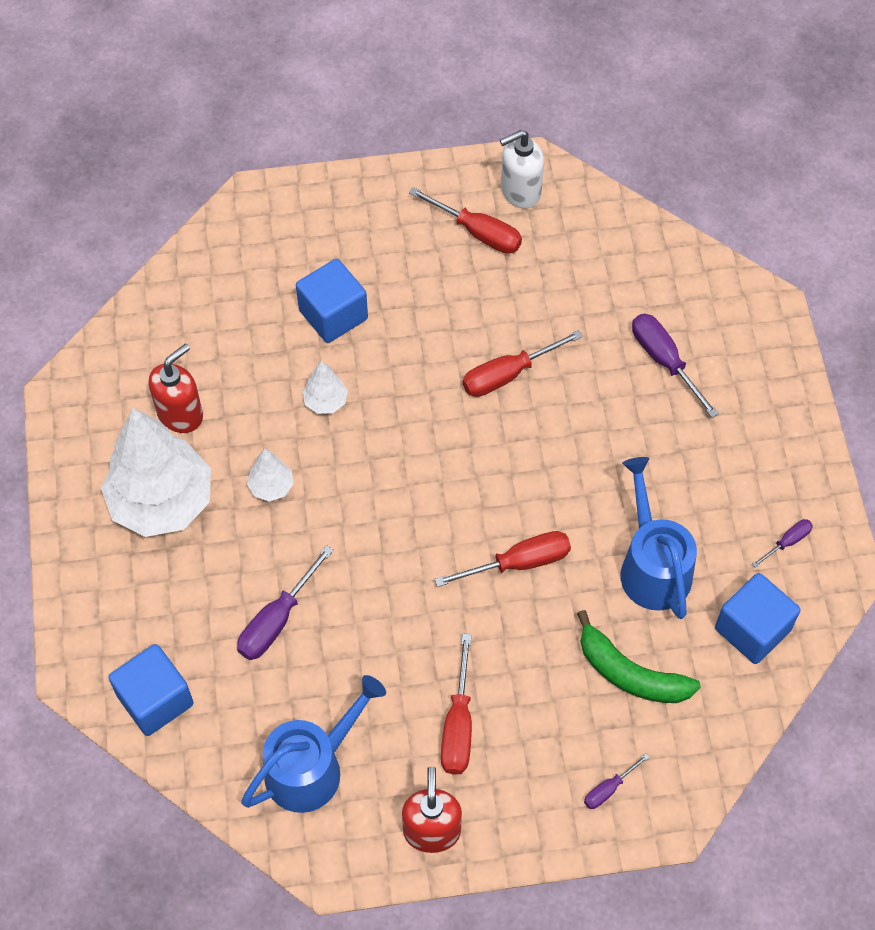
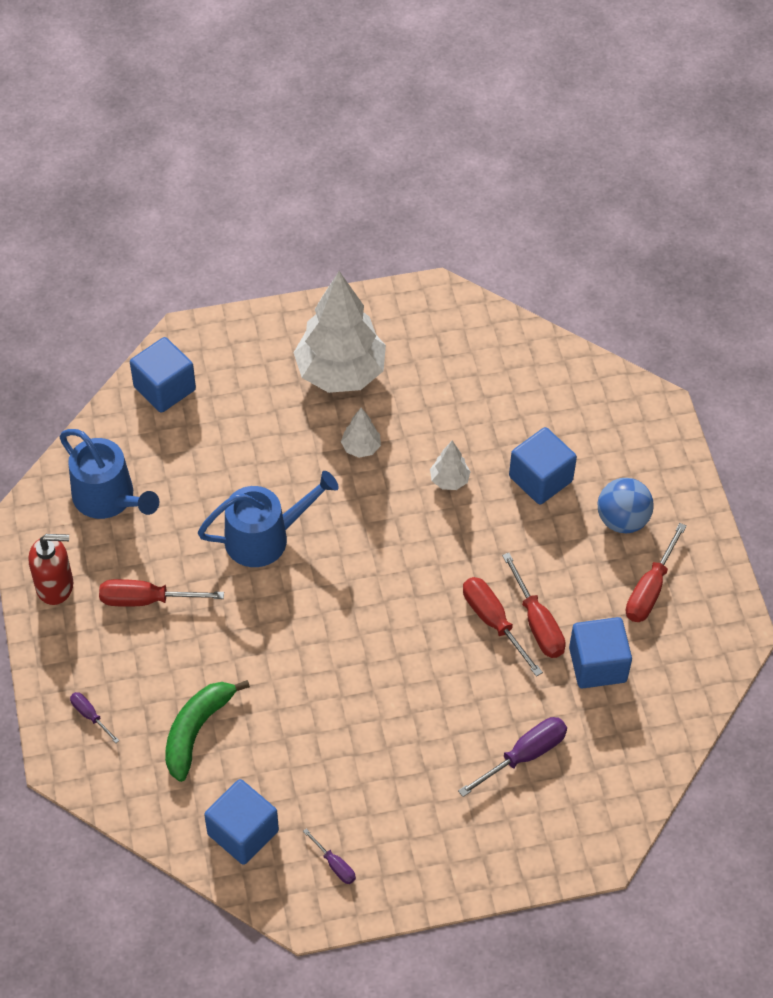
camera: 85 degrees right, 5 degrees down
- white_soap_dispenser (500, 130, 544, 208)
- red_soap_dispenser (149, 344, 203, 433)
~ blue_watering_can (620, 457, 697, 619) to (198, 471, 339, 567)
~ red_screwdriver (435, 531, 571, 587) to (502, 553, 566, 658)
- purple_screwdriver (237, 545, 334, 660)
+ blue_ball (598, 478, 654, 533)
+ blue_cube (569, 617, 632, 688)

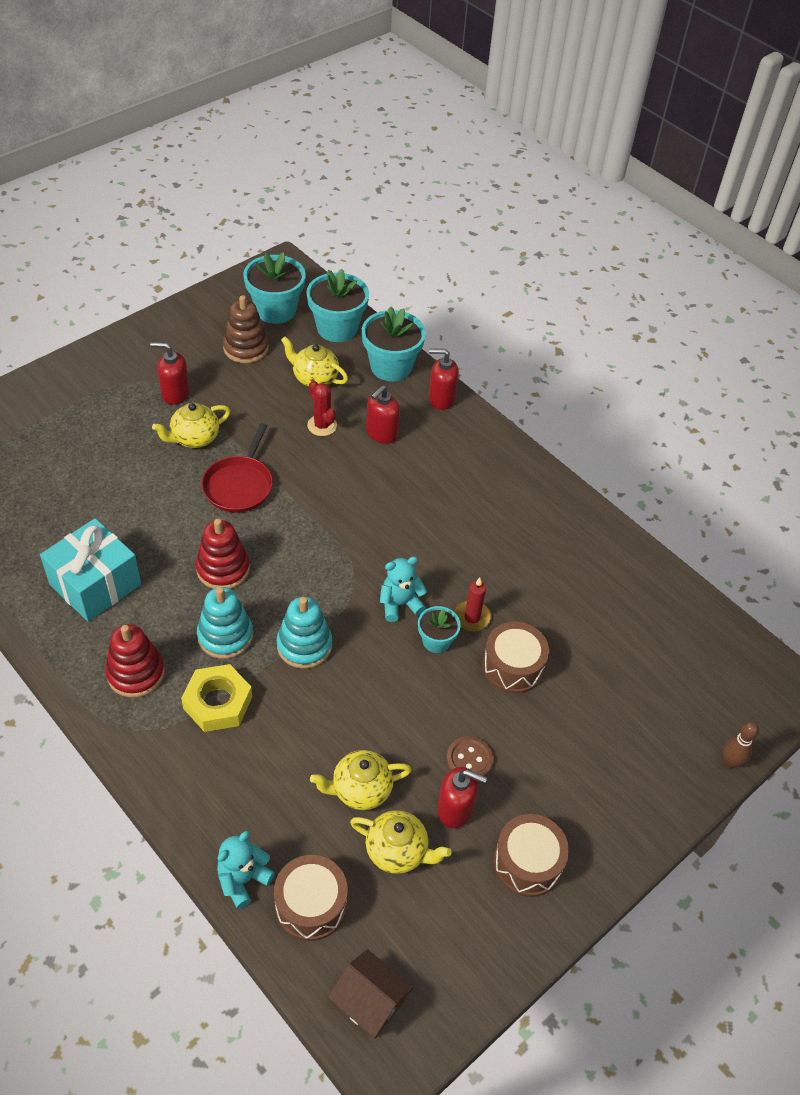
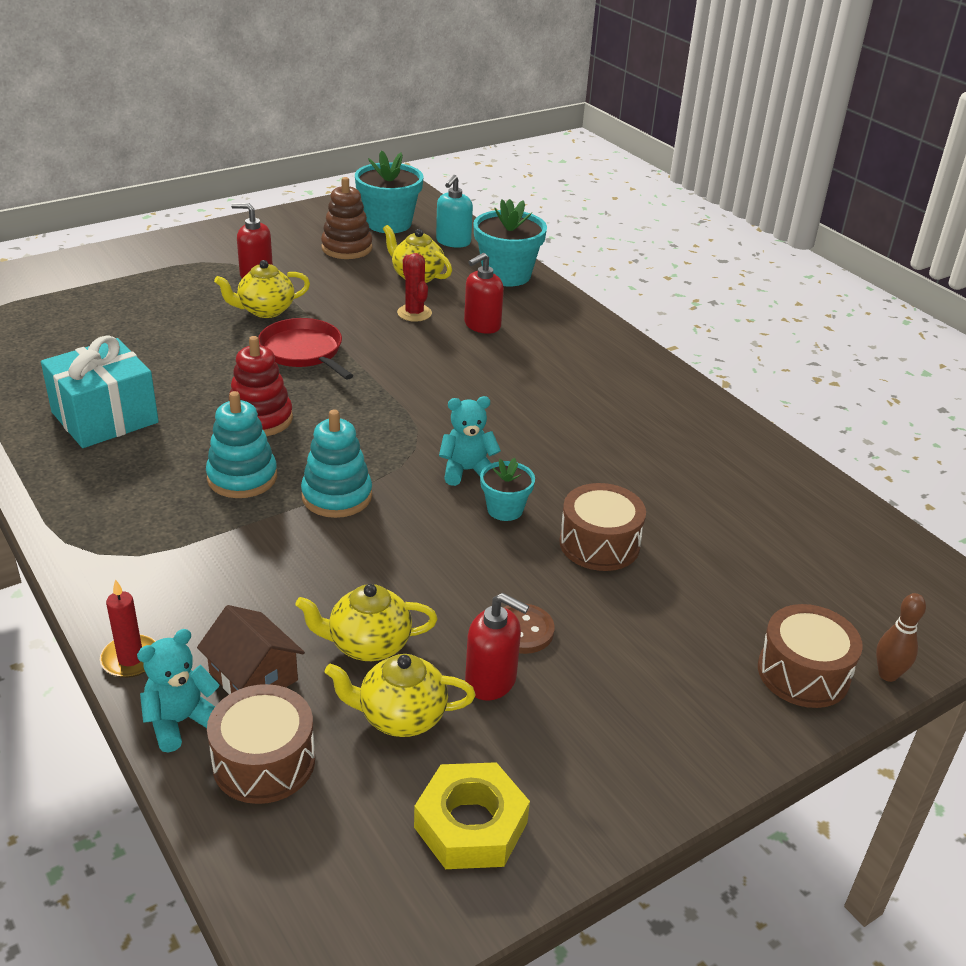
camera: 10 degrees right, 15 degrees down
~ turquoise_flower_pot (306, 269, 369, 342) to turquoise_soap_dispenser (436, 175, 473, 248)
- red_soap_dispenser (429, 349, 459, 410)
~ red_pan (201, 423, 273, 513) = (258, 318, 354, 380) 120 degrees clockwise
~ red_candle (454, 577, 491, 631) to (100, 579, 156, 678)
- red_stacking_toy (105, 624, 165, 698)
~ yellow_nut (181, 664, 252, 732) to (414, 762, 530, 869)
~ yellow_teapot (350, 810, 452, 874) = (325, 654, 475, 737) 150 degrees clockwise
~ brown_drum (493, 814, 569, 897) to (758, 604, 863, 708)
~ brown_house (328, 949, 413, 1039) to (197, 605, 305, 694)

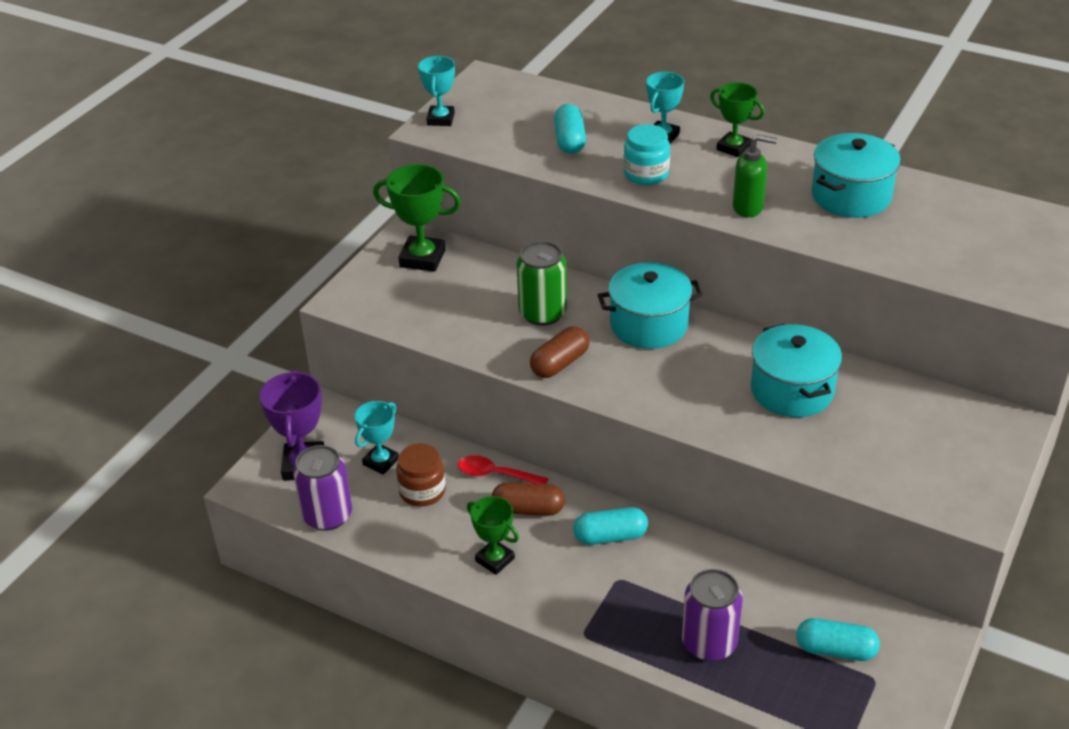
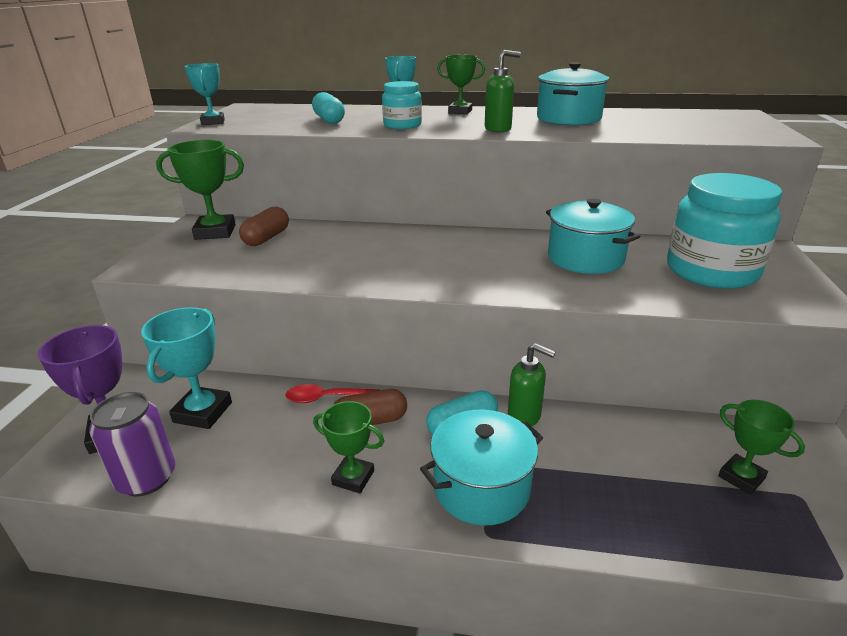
camera: 20 degrees left, 10 degrees down
- green_can (517, 241, 567, 326)
~ turquoise_pot (598, 262, 703, 349) to (420, 410, 543, 526)
~ brown_capsule (530, 326, 590, 378) to (239, 207, 289, 246)
~ turquoise_trophy (355, 401, 399, 475) = (141, 307, 232, 429) x1.51
- brown_jar (396, 444, 446, 507)
- purple_can (682, 569, 743, 661)
~ turquoise_capsule (796, 618, 880, 661) to green_trophy (718, 400, 805, 495)
+ turquoise_jar (667, 173, 782, 289)
+ green_soap_dispenser (508, 343, 556, 426)

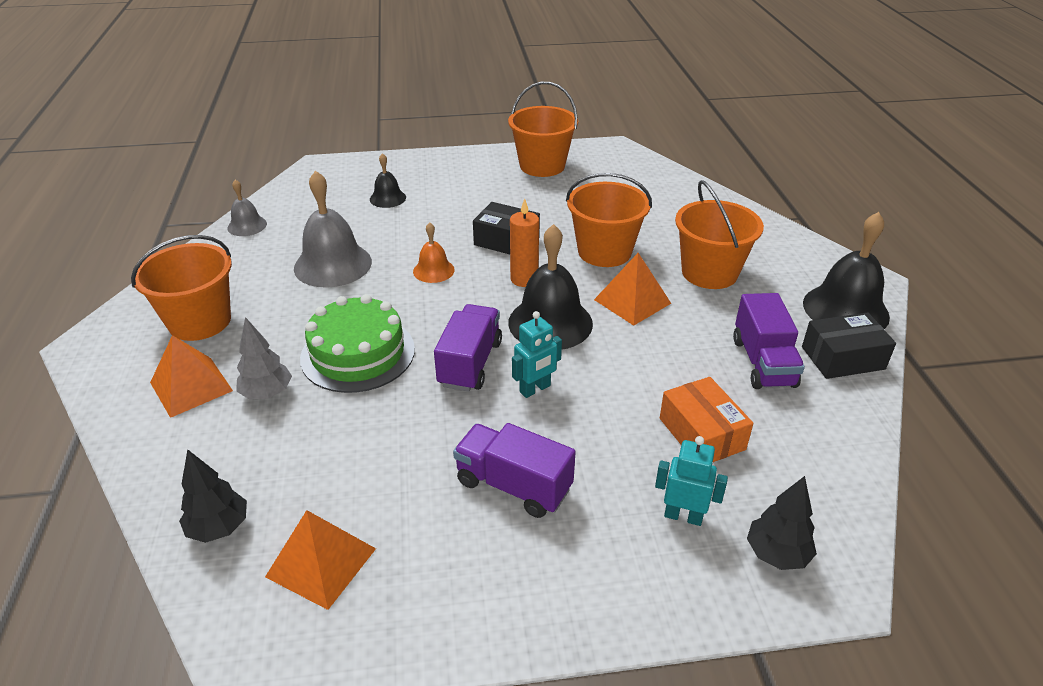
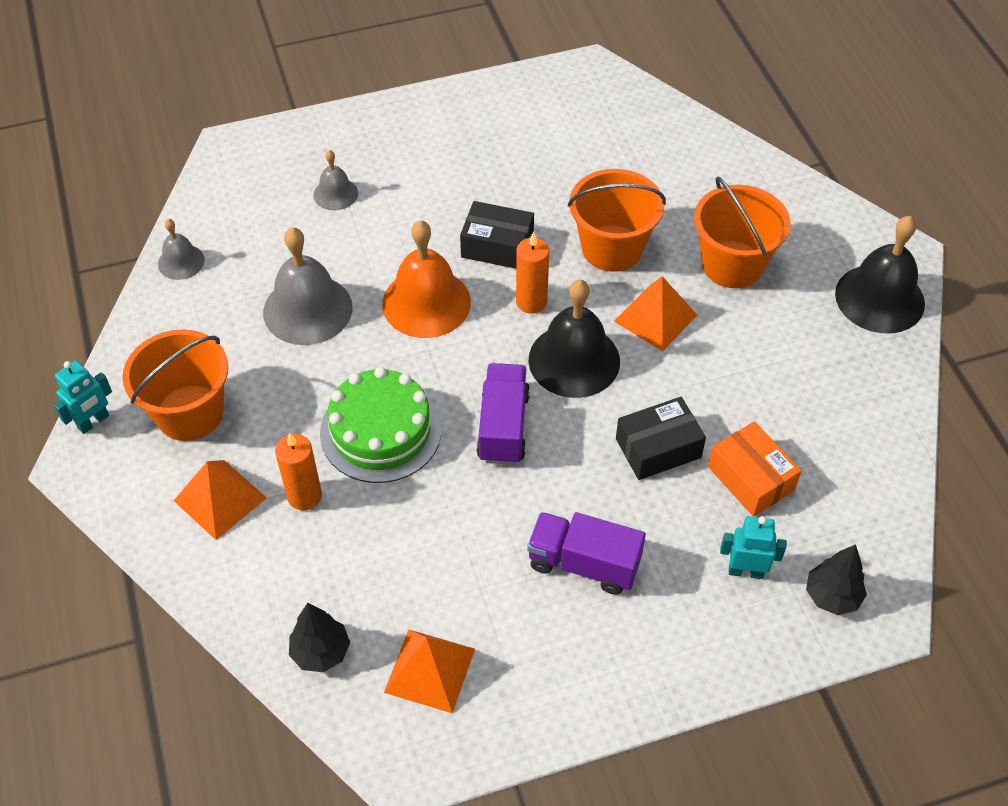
camera: 10 degrees left, 15 degrees up
- orange_bucket (508, 82, 578, 177)
~ black_bell (370, 153, 406, 208) to grey_bell (314, 150, 358, 210)
~ orange_bell (413, 222, 455, 283) = (382, 220, 471, 338) x1.87
- purple_truck (733, 293, 805, 389)
~ turquoise_robot (512, 311, 562, 398) to (54, 361, 112, 434)
~ black_box (802, 312, 896, 379) to (616, 397, 706, 480)
~ grey_tree (236, 317, 292, 399) to orange_candle (275, 432, 322, 510)

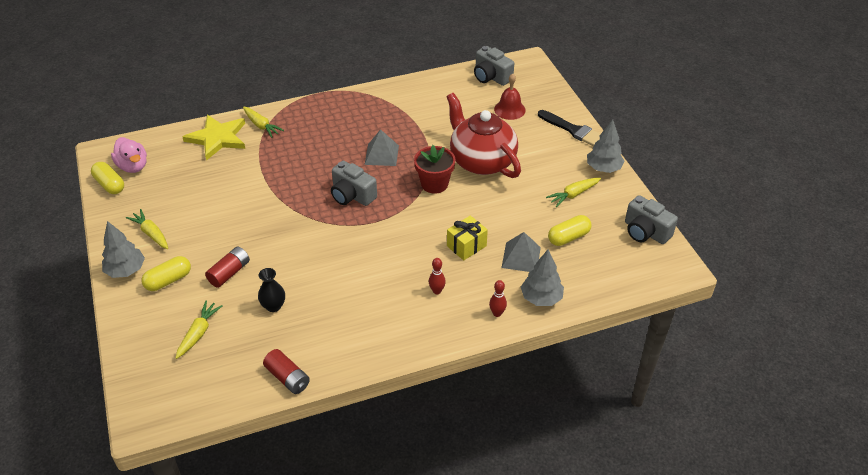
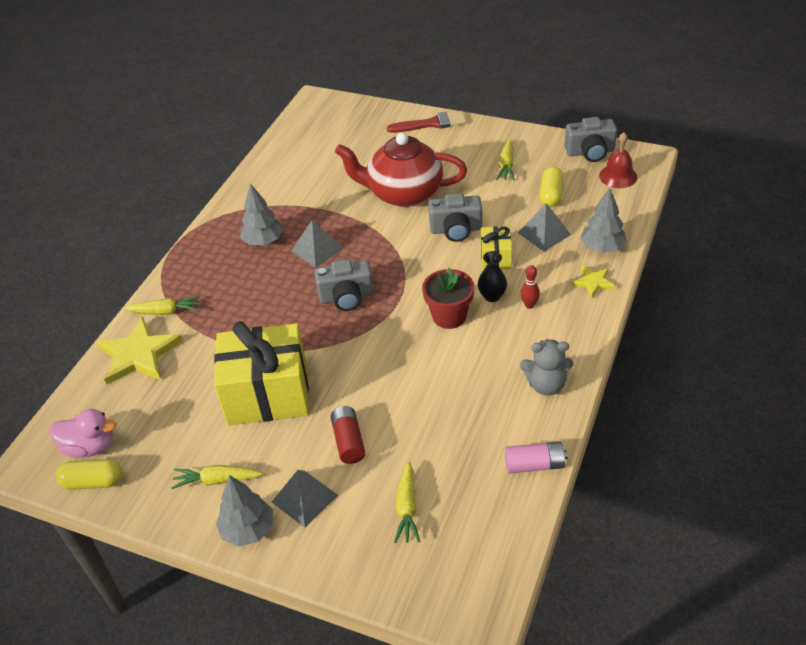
camera: 45 degrees left, 0 degrees up
~ grey_camera (474, 46, 514, 86) to (428, 193, 482, 242)
~ red_bell (494, 73, 526, 120) to (599, 132, 638, 188)
~ black_brush (538, 110, 600, 146) to red_brush (387, 111, 466, 133)
~ grey_tree (587, 119, 624, 173) to (240, 183, 283, 245)
~ red_flower_pot (414, 145, 456, 194) to (422, 267, 475, 329)
~ yellow_capsule (142, 256, 191, 291) to grey_pyramid (272, 470, 338, 528)
~ black_vase (258, 268, 285, 312) to (478, 251, 507, 302)
~ red_bowling_pin (489, 280, 507, 317) to yellow_star (571, 266, 616, 298)
~ yellow_carrot (176, 301, 222, 359) = (394, 461, 420, 543) 150 degrees counterclockwise
~ red_battery (263, 349, 310, 394) to pink_battery (505, 442, 567, 473)
+ yellow_gift (214, 321, 309, 425)
+ grey_teddy_bear (520, 339, 573, 396)

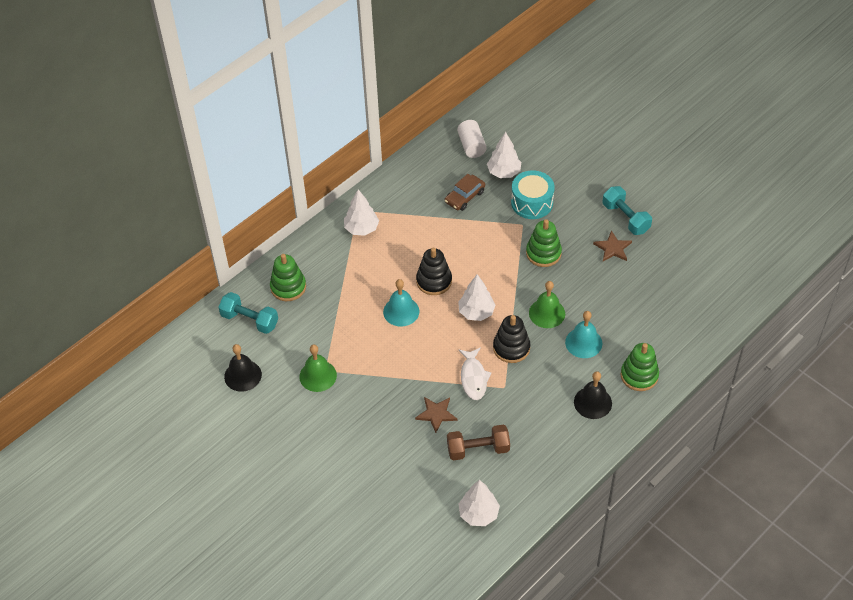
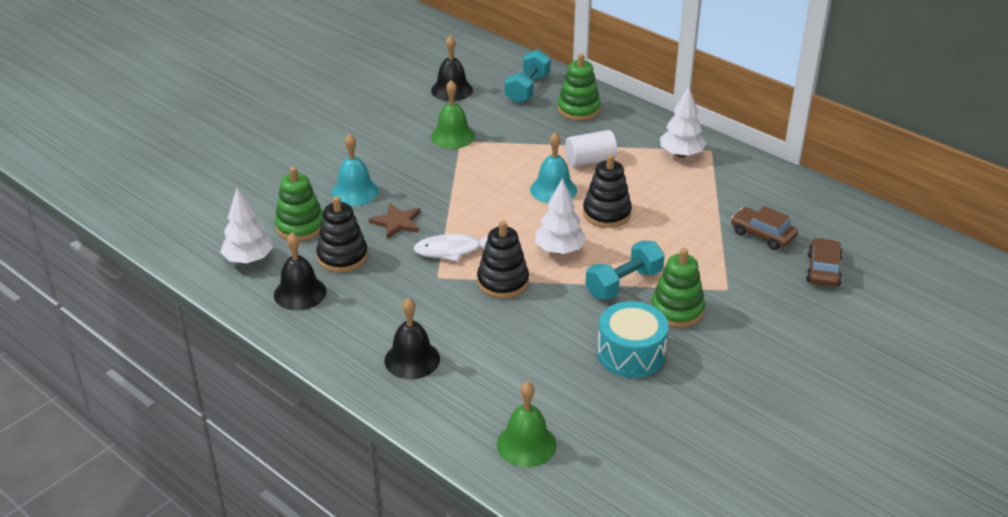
camera: 85 degrees right, 15 degrees down
~ white_cylinder (457, 120, 487, 158) to (565, 130, 617, 167)
~ white_tree (487, 132, 521, 178) to brown_car (806, 238, 843, 287)
~ turquoise_drum (511, 170, 555, 219) to (597, 301, 669, 378)
~ turquoise_dumbbell (602, 186, 652, 235) to (585, 241, 665, 300)
- brown_star (593, 230, 632, 261)
~ green_bell (529, 281, 565, 328) to (497, 381, 557, 467)
~ turquoise_bell (565, 311, 602, 358) to (332, 134, 379, 206)
~ green_stacking_toy (621, 343, 659, 391) to (275, 167, 323, 241)
~ brown_dumbbell (447, 425, 510, 461) to black_stacking_toy (316, 196, 368, 272)
+ black_bell (274, 233, 326, 311)

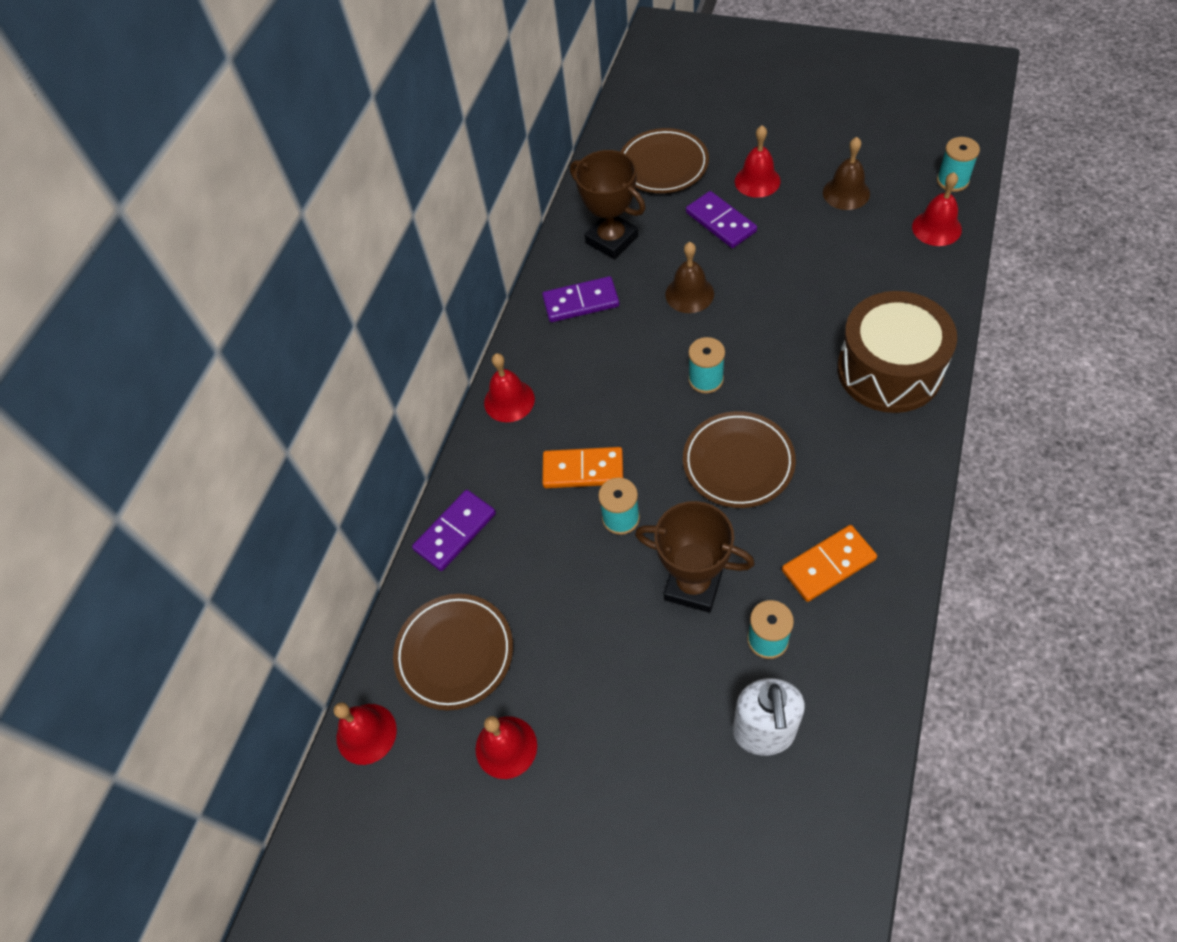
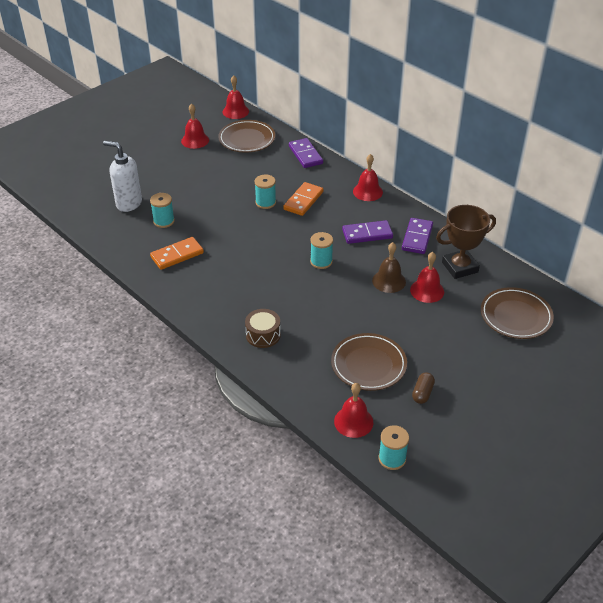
camera: 110 degrees right, 15 degrees down
~ red_bell (735, 125, 781, 198) to (410, 252, 444, 303)
~ brown_bell (823, 137, 870, 210) to brown_capsule (412, 373, 435, 404)
~ purple_domino (686, 191, 757, 248) to (342, 220, 393, 244)
~ brown_drum (837, 291, 957, 413) = (245, 309, 281, 348) x0.49
~ brown_plate (683, 411, 796, 508) to (331, 333, 407, 391)
- brown_trophy (635, 501, 755, 613)
~ orange_domino (782, 525, 877, 602) = (150, 237, 204, 270) 60 degrees clockwise

